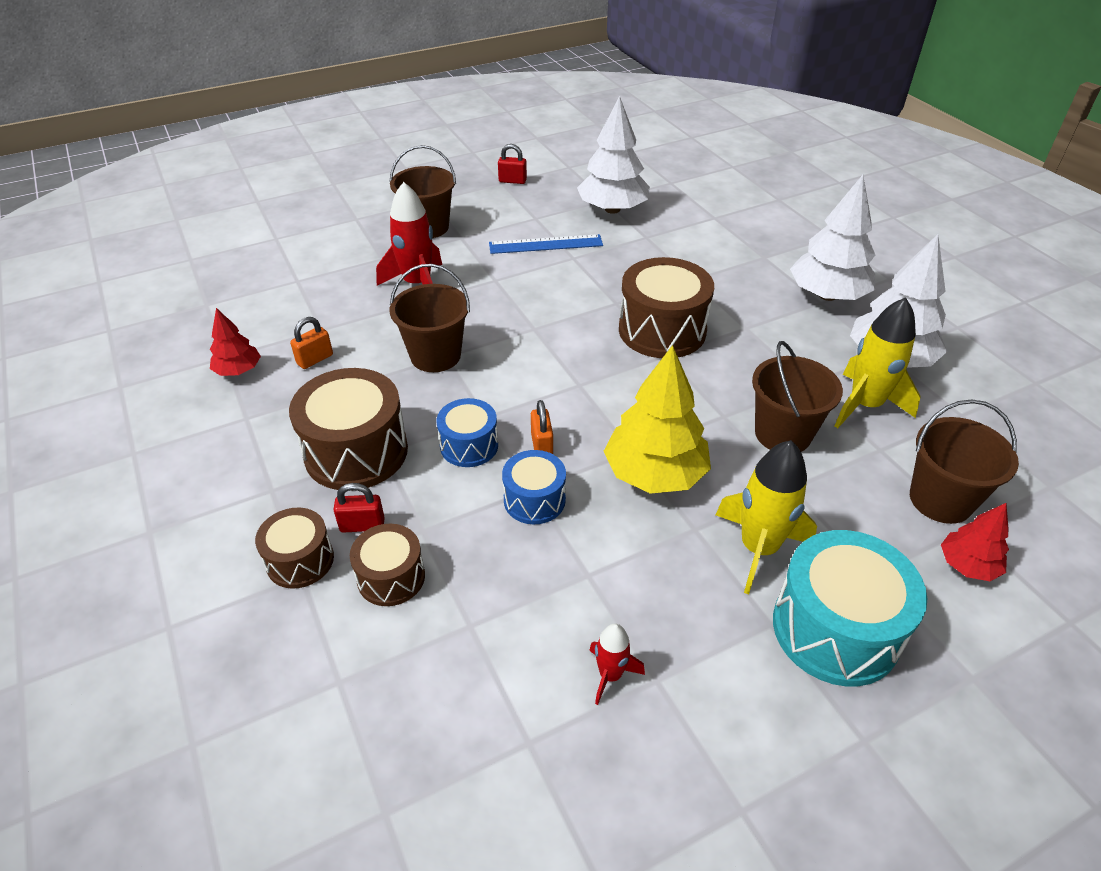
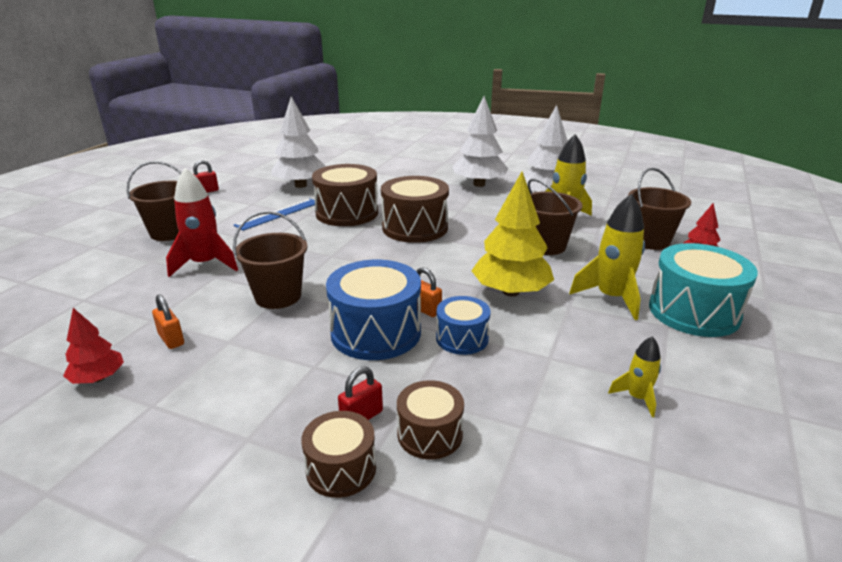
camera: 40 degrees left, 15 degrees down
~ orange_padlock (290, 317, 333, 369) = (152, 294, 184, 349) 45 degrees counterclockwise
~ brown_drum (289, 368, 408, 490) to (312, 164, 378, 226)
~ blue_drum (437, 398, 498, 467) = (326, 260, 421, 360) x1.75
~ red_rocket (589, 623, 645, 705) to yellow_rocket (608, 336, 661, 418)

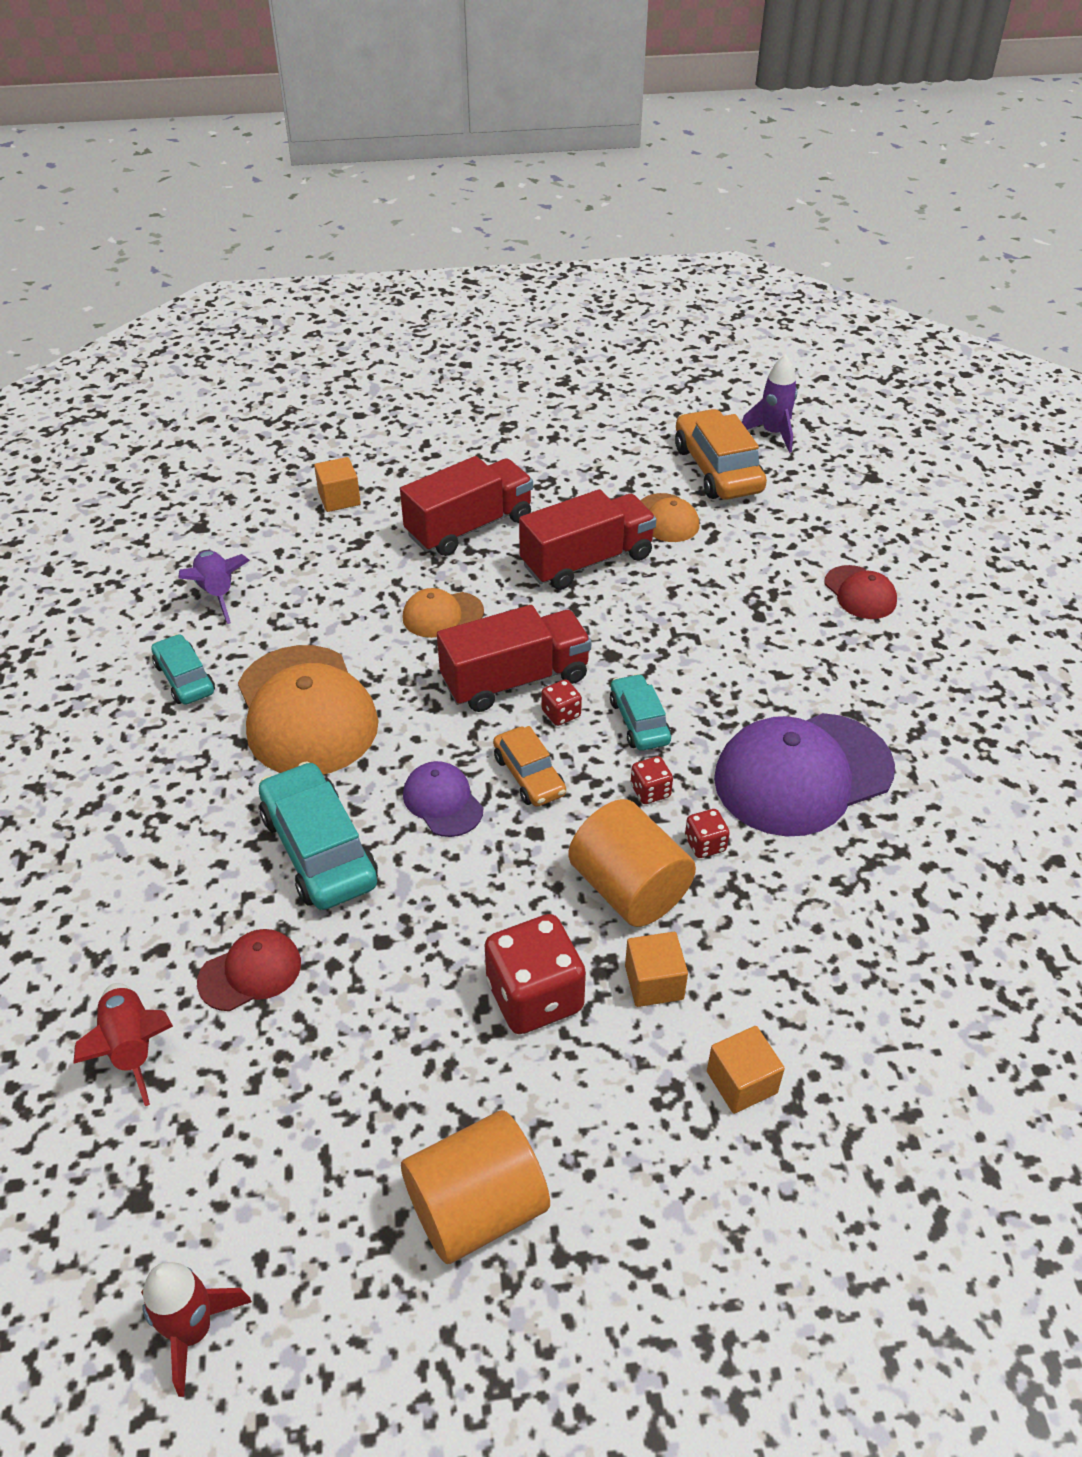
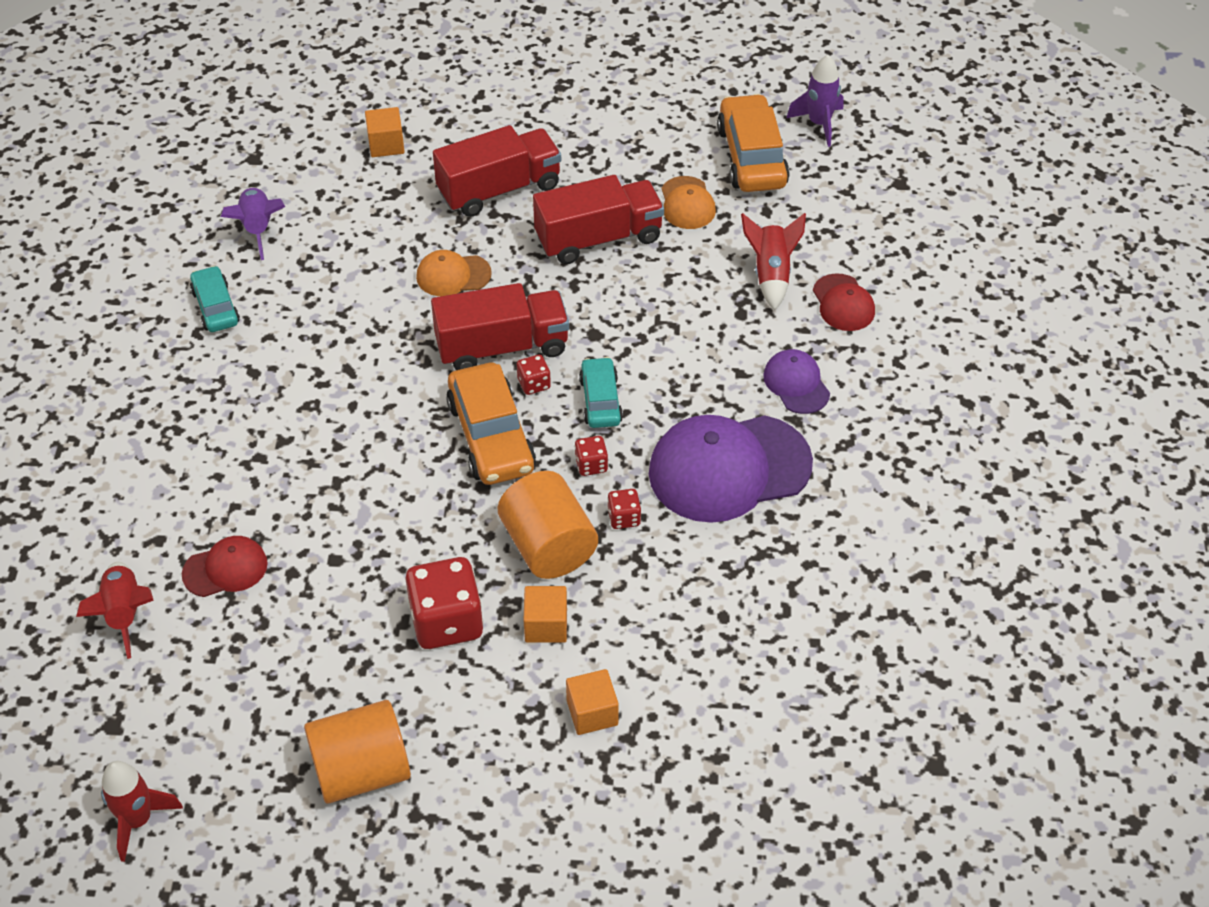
camera: 10 degrees right, 5 degrees up
- orange_cap (238, 645, 379, 774)
~ orange_car (493, 726, 566, 807) = (446, 363, 536, 485) x1.67
- turquoise_car (259, 761, 378, 910)
~ purple_cap (403, 761, 483, 837) to (763, 349, 830, 414)
+ red_rocket (741, 213, 806, 310)

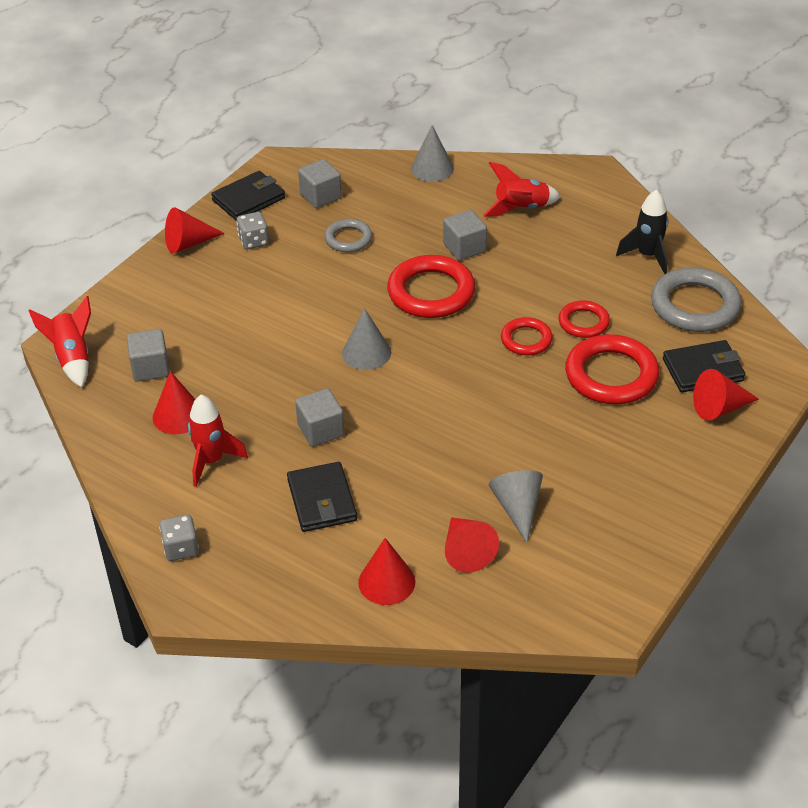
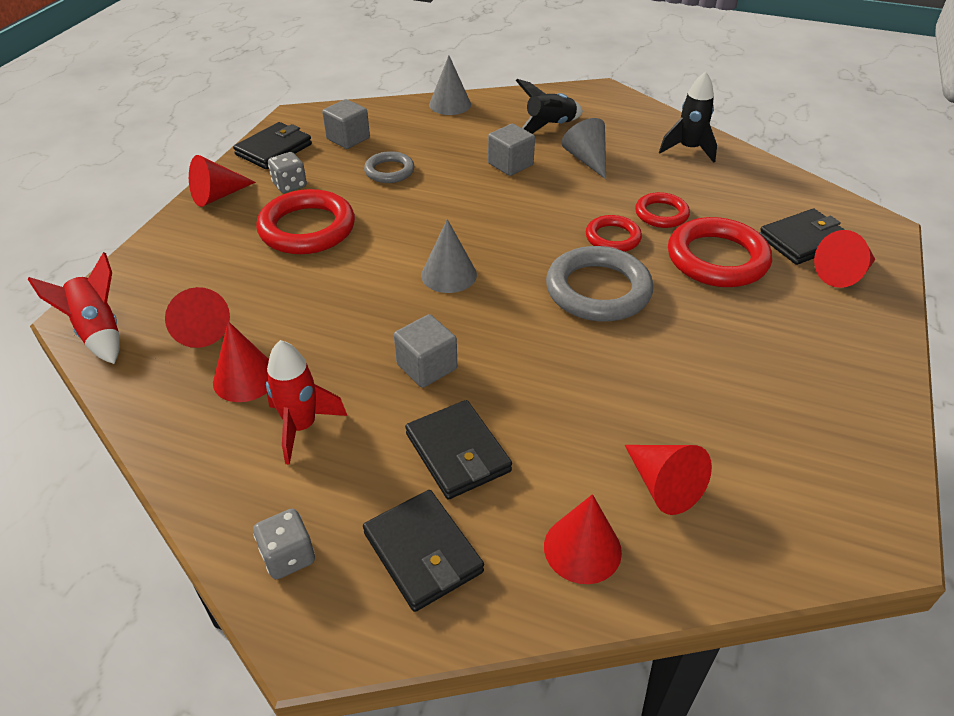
camera: 15 degrees left, 0 degrees up
~ red_rocket (483, 162, 561, 217) to black_rocket (516, 79, 583, 134)
~ red_ring (387, 255, 475, 318) to (256, 189, 355, 254)
~ grey_ring (651, 267, 741, 332) to (546, 246, 653, 322)
~ grey_cube (127, 329, 170, 382) to red_cone (165, 287, 230, 348)
~ grey_cone (489, 470, 543, 543) to (561, 118, 606, 179)
+ black_wallet (363, 490, 484, 612)

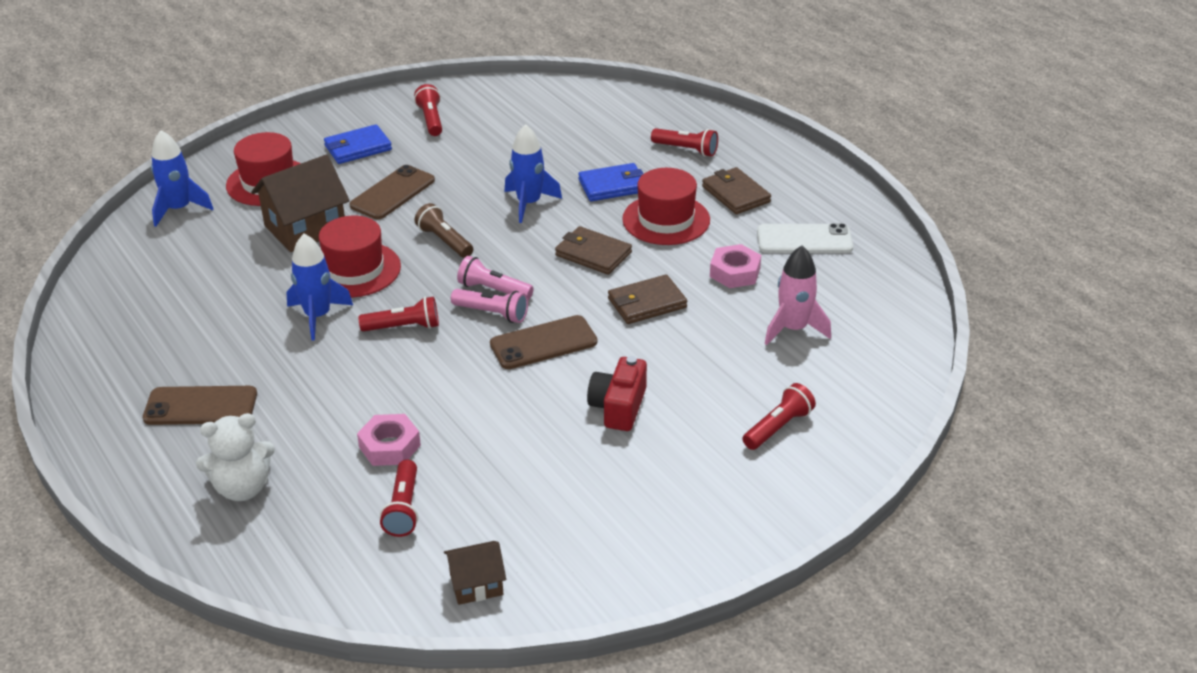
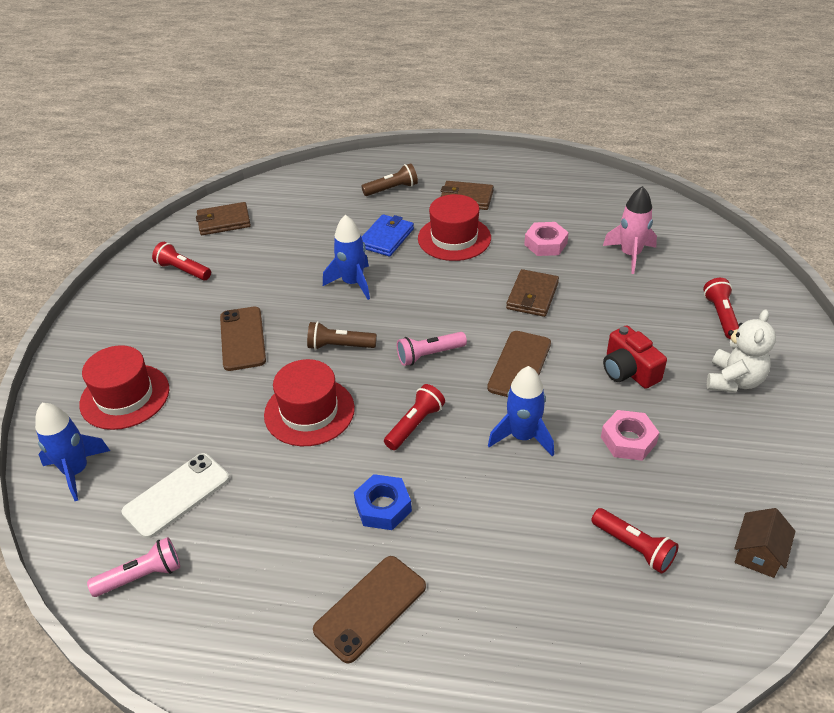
camera: 45 degrees left, 5 degrees up
- blue_wallet (324, 124, 392, 164)
~ red_flashlight (651, 128, 718, 157) to brown_flashlight (361, 163, 418, 196)
- brown_house (251, 155, 350, 252)
~ white_phone (757, 223, 853, 253) to (122, 453, 230, 539)
~ brown_wallet (555, 226, 632, 275) to (196, 202, 251, 235)
~ blue_rocket (286, 234, 353, 341) to (488, 366, 554, 457)
~ pink_flashlight (451, 289, 528, 323) to (87, 537, 180, 597)
~ white_teddy_bear (196, 413, 275, 501) to (707, 309, 776, 393)
~ pink_nut (357, 414, 421, 466) to (601, 410, 660, 461)
+ blue_nut (354, 474, 412, 530)

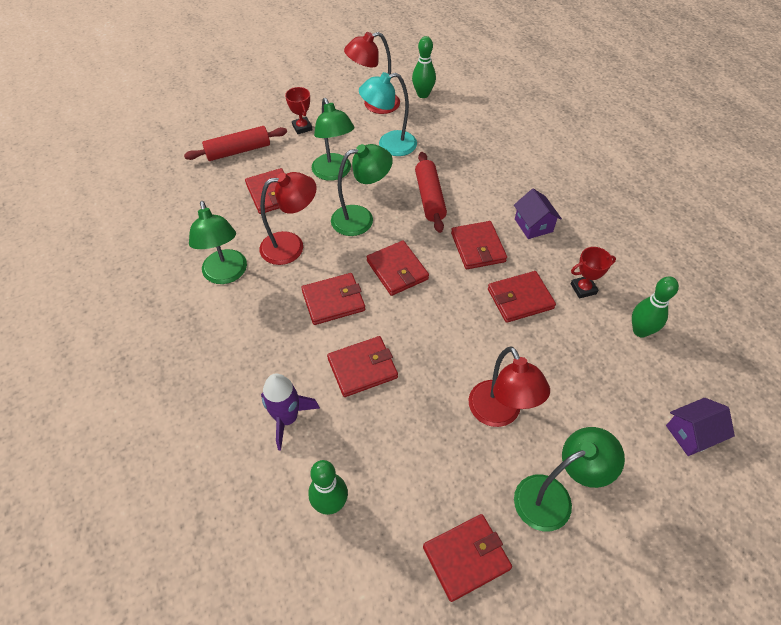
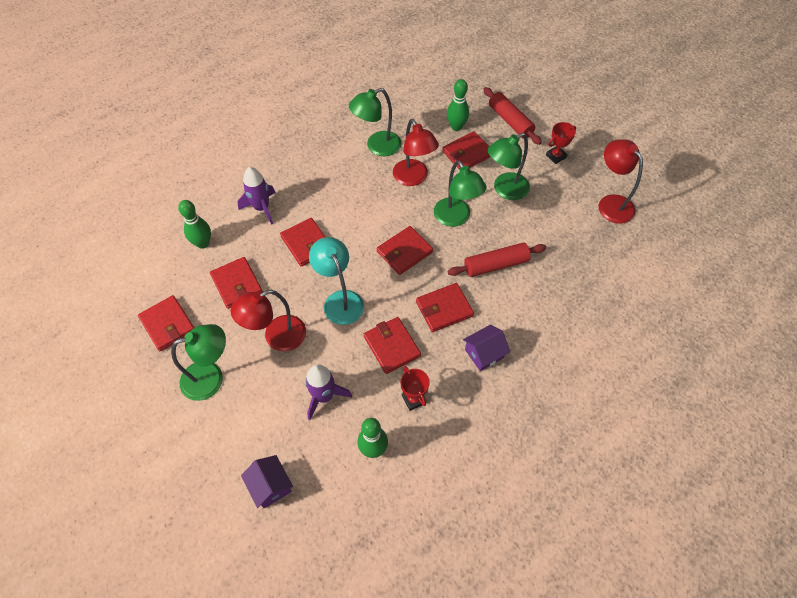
camera: 80 degrees right, 5 degrees up
~ green_bowling_pin (412, 36, 436, 98) to (447, 79, 469, 131)
~ turquoise_lamp (359, 72, 417, 156) to (309, 237, 364, 325)
~ red_wallet (301, 273, 365, 325) to (210, 257, 263, 309)
~ green_lamp (514, 427, 625, 532) = (171, 324, 226, 401) 75 degrees counterclockwise
+ purple_rocket (305, 364, 352, 420)

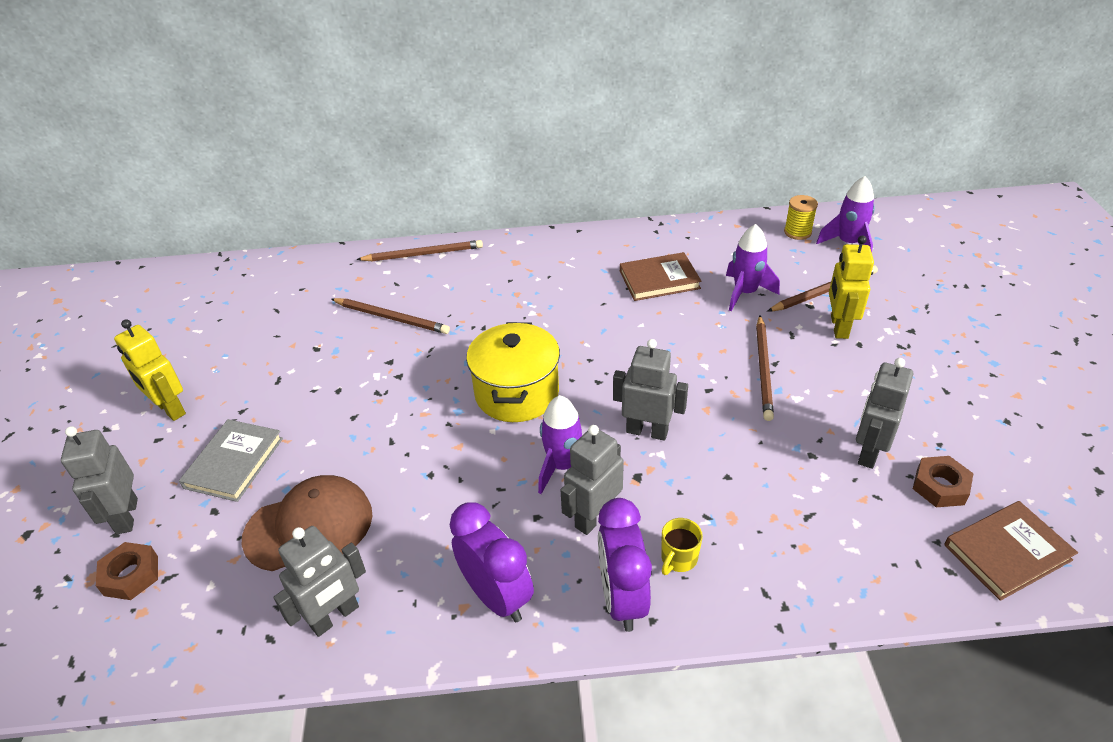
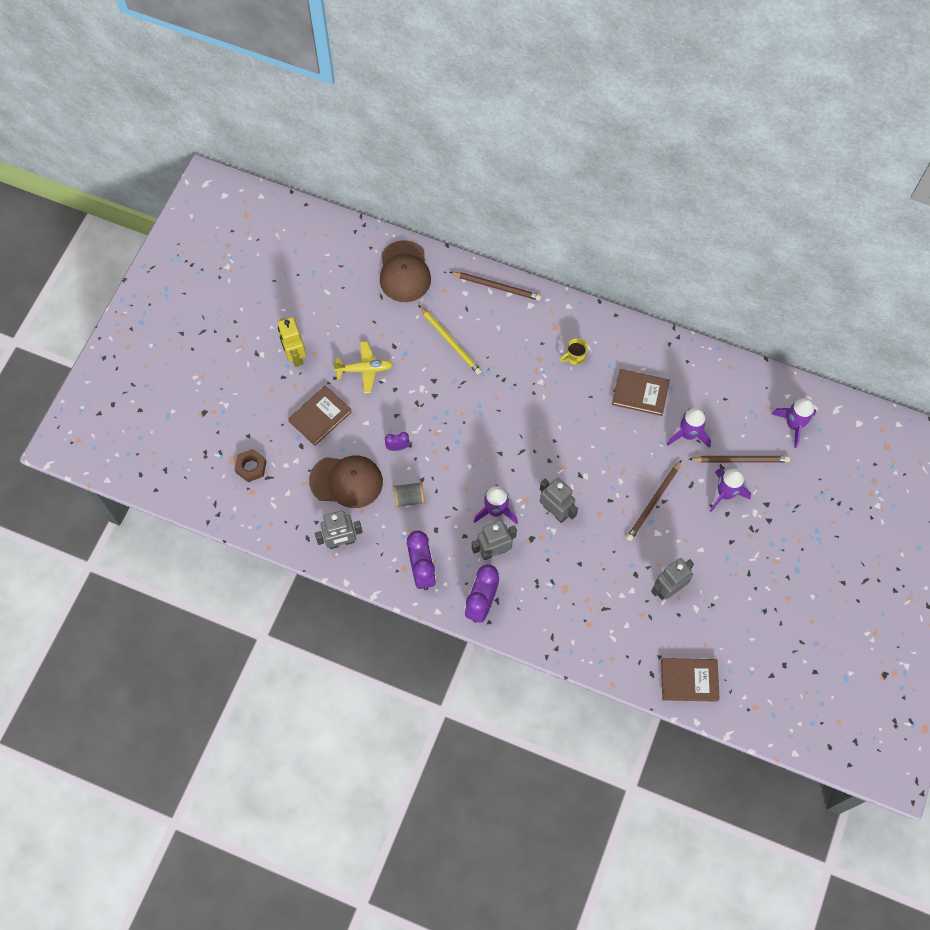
camera: 25 degrees right, 25 degrees up
- yellow_spool (784, 195, 818, 240)
~ yellow_robot (829, 235, 874, 339) to purple_rocket (710, 469, 751, 512)
~ brown_pencil (331, 298, 450, 334) to yellow_pencil (418, 305, 482, 374)
- yellow_pot (466, 322, 560, 422)
~ grey_book (179, 419, 283, 502) to brown_book (288, 385, 352, 446)
- grey_robot (61, 426, 138, 534)
- brown_nut (913, 456, 974, 507)
~ yellow_mug (661, 518, 703, 575) to (560, 338, 588, 365)
+ brown_cap (380, 240, 431, 302)
+ yellow_plane (333, 341, 393, 393)
+ purple_clock (385, 432, 410, 451)
+ grey_spool (393, 482, 425, 507)

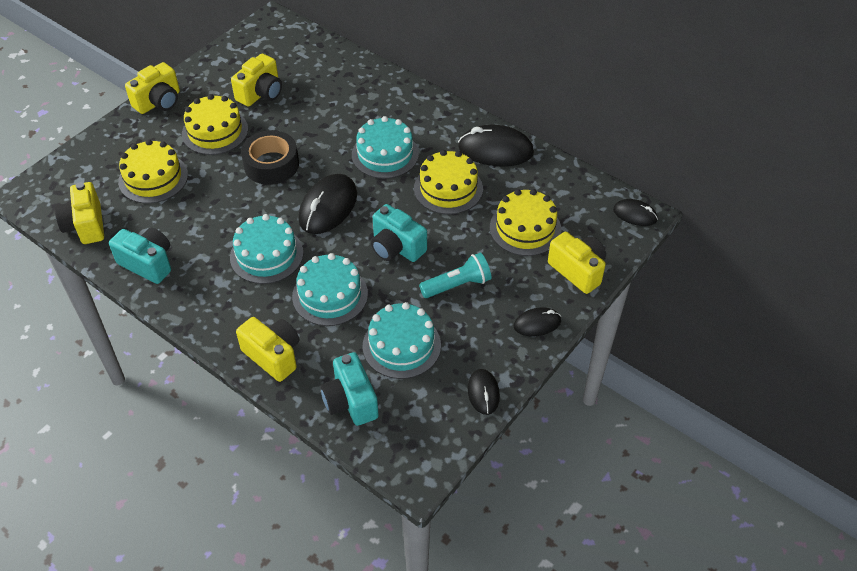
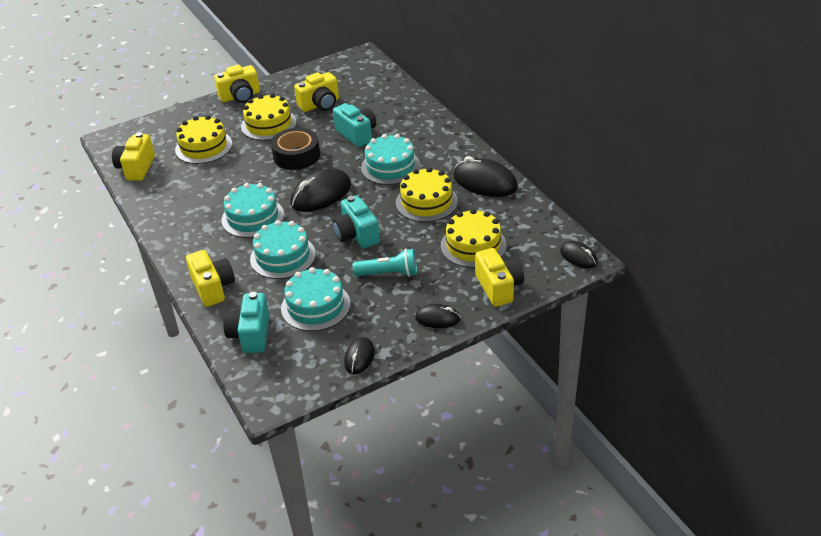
camera: 25 degrees right, 10 degrees down
~ turquoise_camera (109, 228, 171, 284) to (333, 103, 377, 147)

